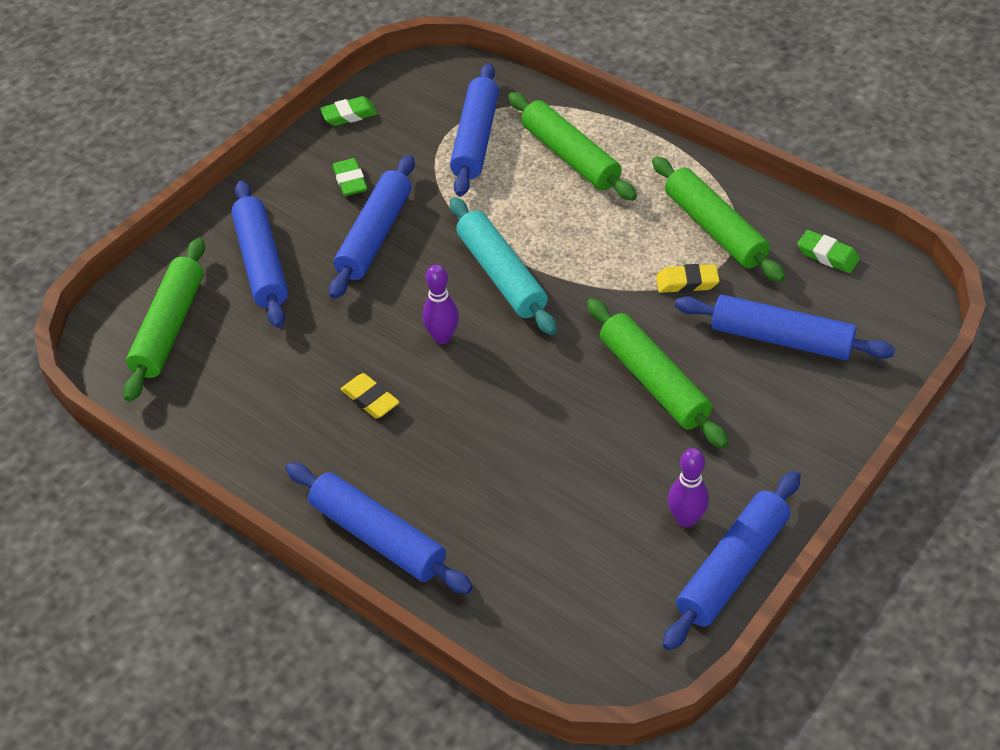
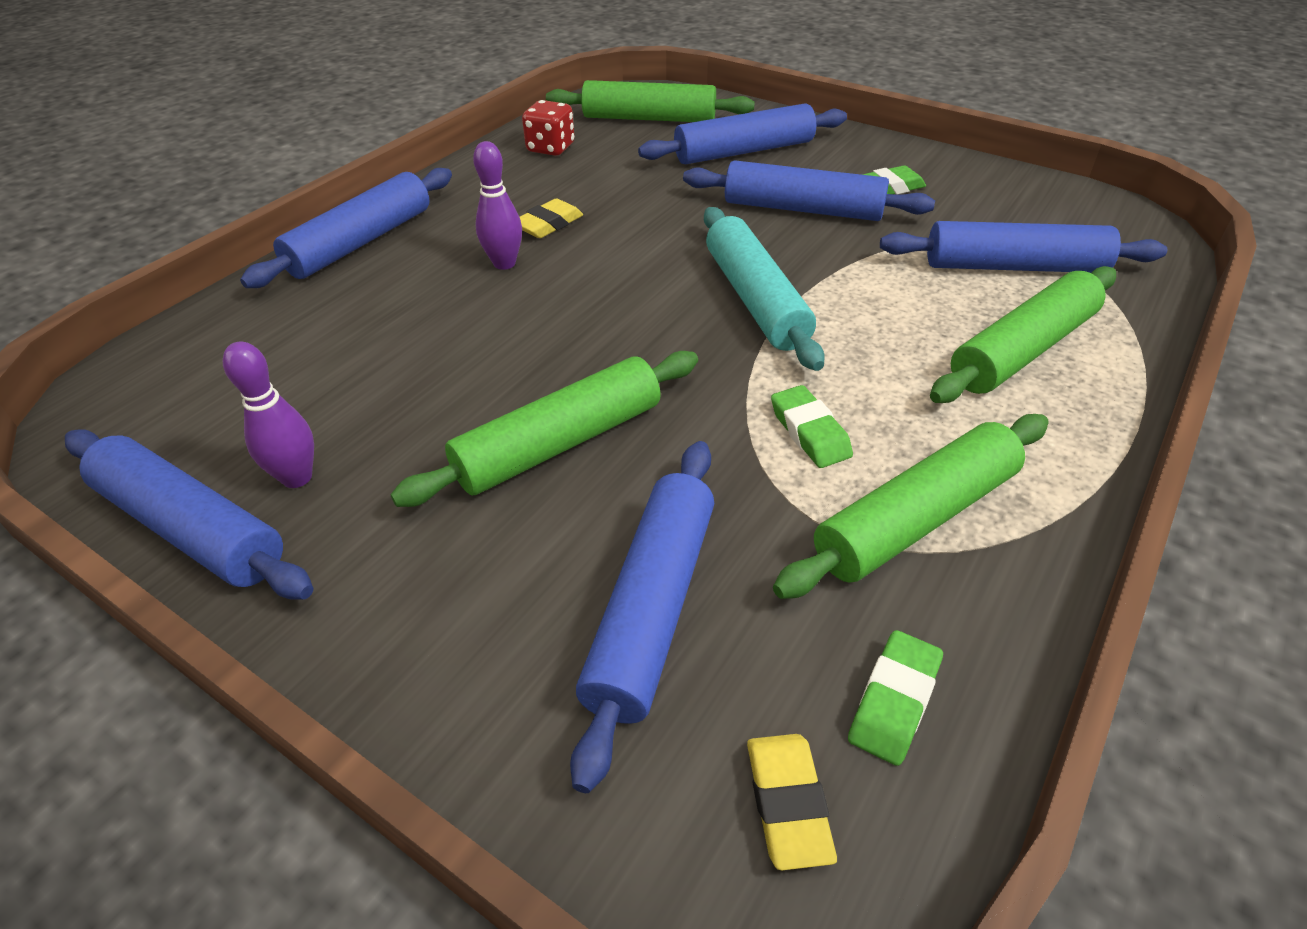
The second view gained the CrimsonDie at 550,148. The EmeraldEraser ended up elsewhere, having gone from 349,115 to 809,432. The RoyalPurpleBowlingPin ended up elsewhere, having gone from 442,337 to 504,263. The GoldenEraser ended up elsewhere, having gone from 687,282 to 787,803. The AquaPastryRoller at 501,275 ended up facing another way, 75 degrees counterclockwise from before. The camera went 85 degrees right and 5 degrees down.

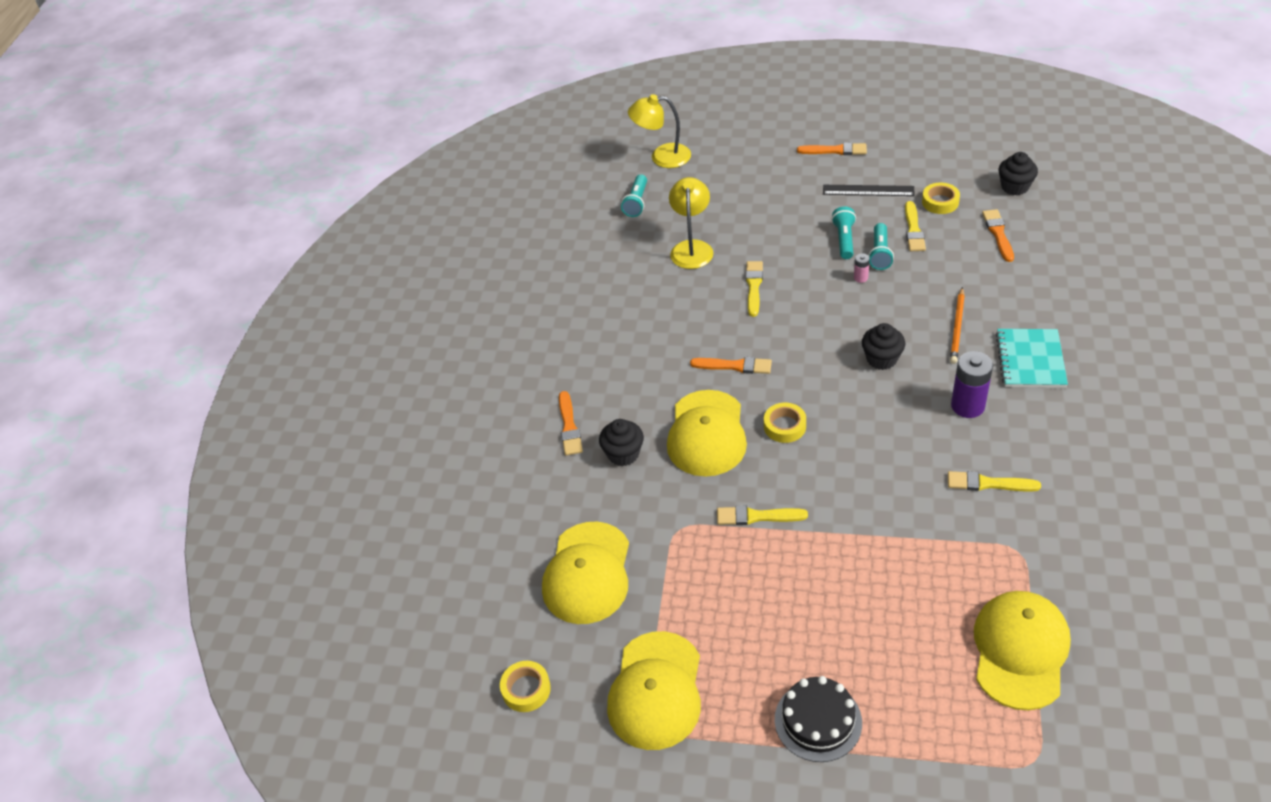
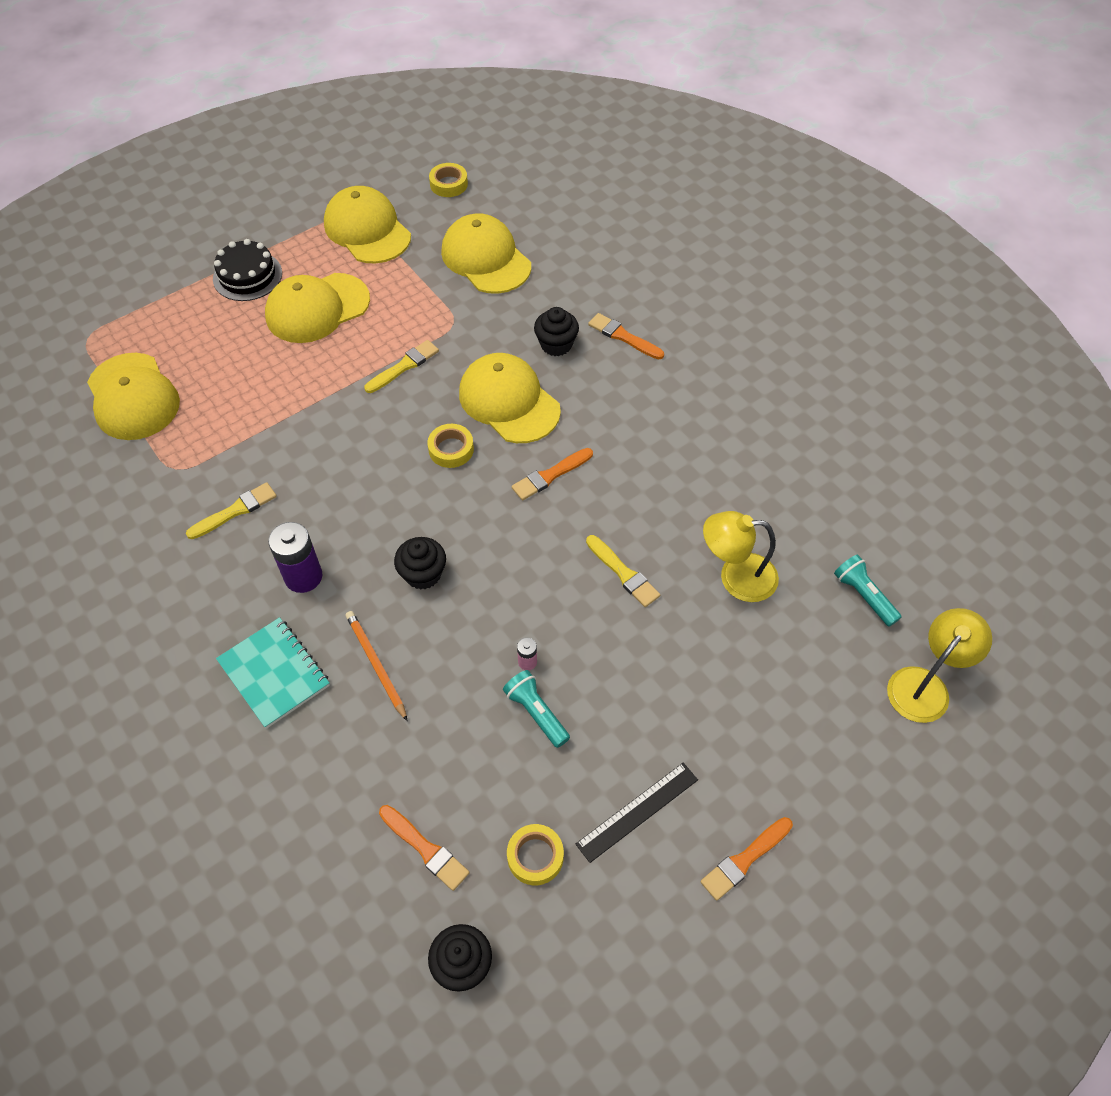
The second view lost the AquaFlashlight at 844,240. The second view lost the GoldenPaintBrush at 913,230. The second view gained the GoldenPeakedCap at 317,308. The GoldenDeskLamp at 692,248 ended up facing another way, 135 degrees clockwise from before. The camera went 130 degrees right and 10 degrees up.

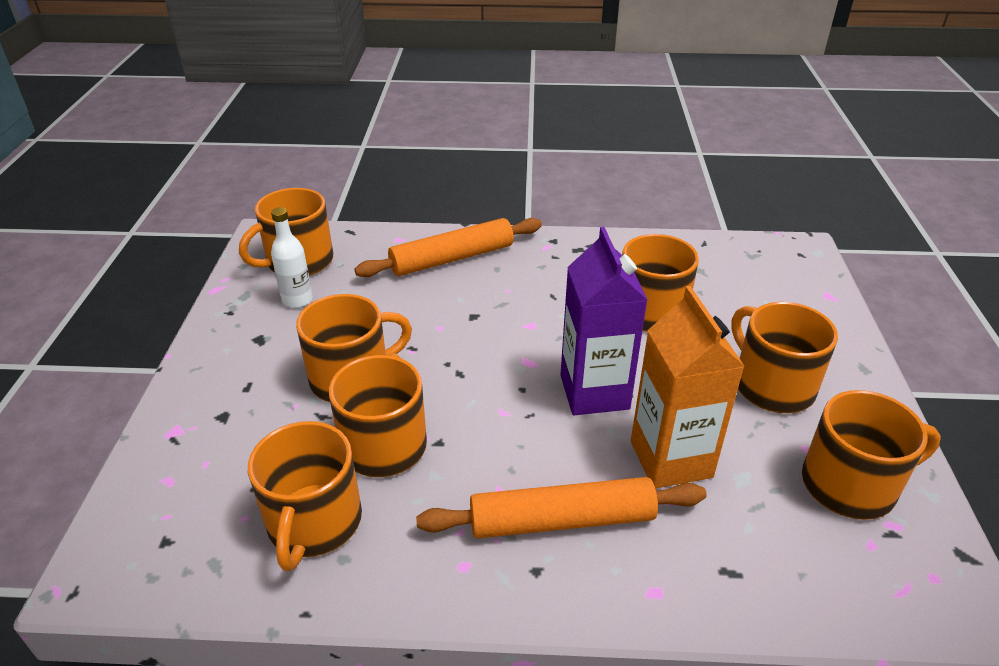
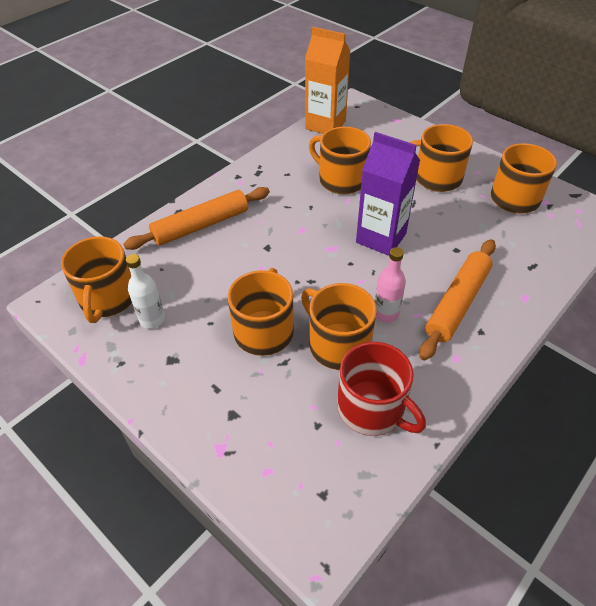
The second view gained the PinkFlask at 386,313. The OrangeMilkCarton ended up elsewhere, having gone from 671,459 to 325,125. What was the OrangeCoffeeMug at 314,522 turned into the CrimsonCoffeeMug at 372,408. The OrangePastryRoller at 452,258 ended up facing another way, 45 degrees clockwise from before. The camera went 50 degrees left and 10 degrees up.

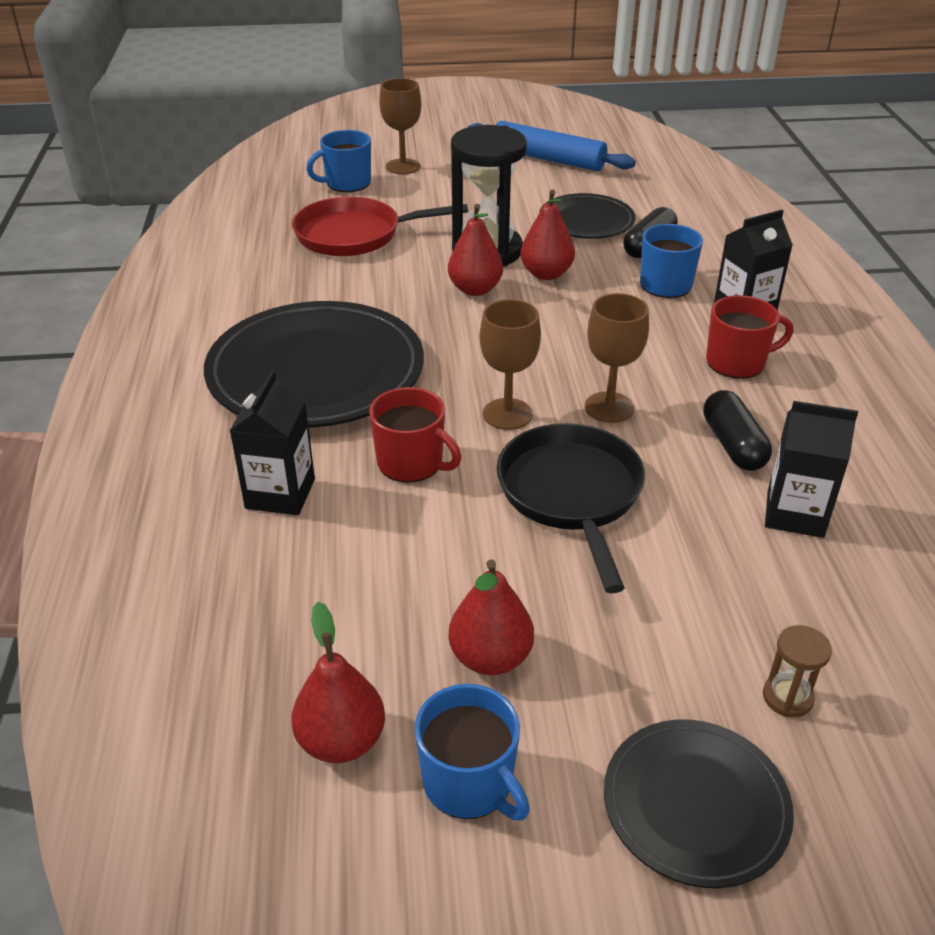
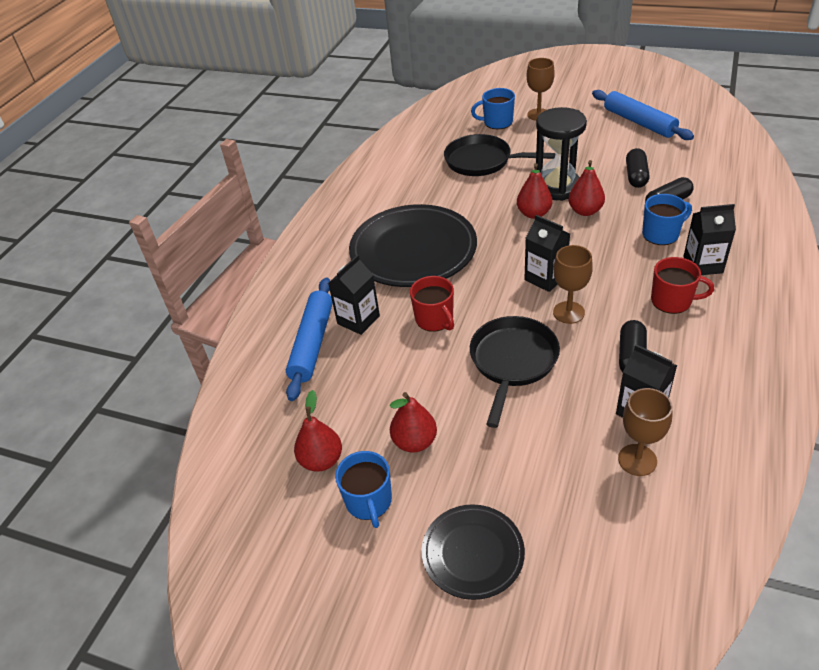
The second view lost the RussetSandTimer at 787,697. The second view gained the RoyalBluePastryRoller at 312,343. The second view gained the EbonyMilkCarton at 545,278. The RussetWineGlass ended up elsewhere, having gone from 507,414 to 637,460. Where the EbonyFlatDish stood at 586,221, the EbonyPill came to stand at 636,176. What was the CrimsonSkillet at 355,235 turned into the EbonySkillet at 482,161. The camera went 30 degrees right and 5 degrees up.

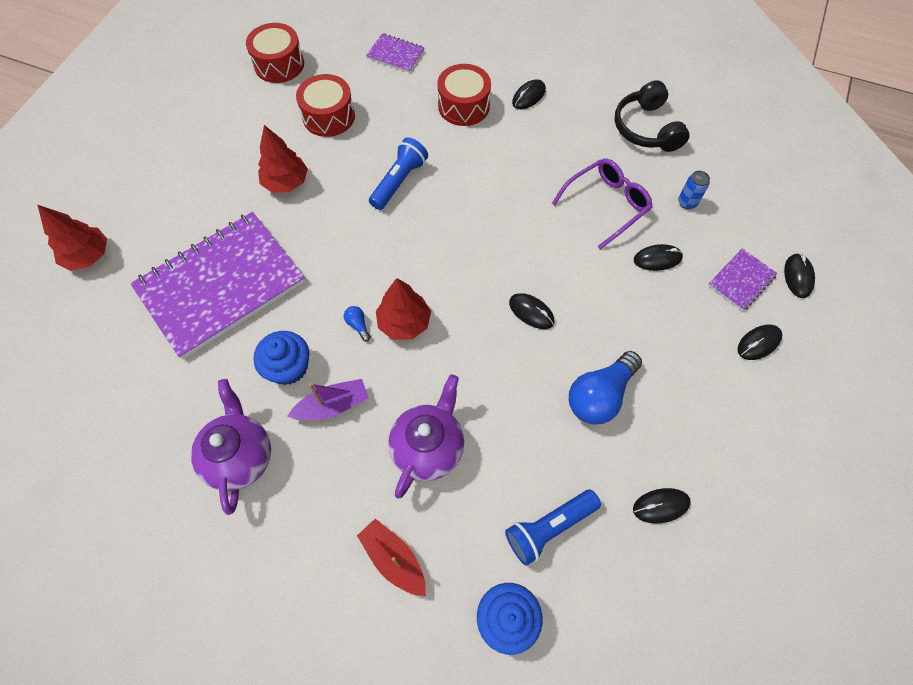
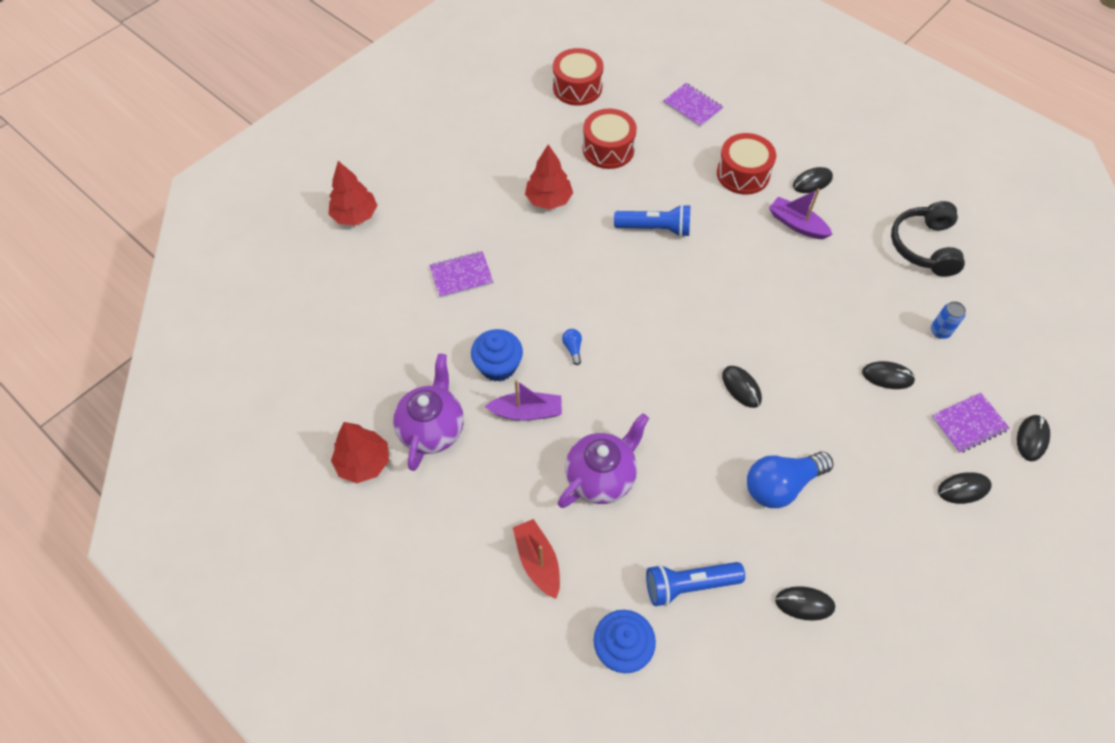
The second view lost the RoyalPurpleGlasses at 606,204. The second view gained the RoyalPurpleSailboat at 797,224. The CrimsonToyTree ended up elsewhere, having gone from 404,322 to 363,462. The RoyalBlueFlashlight at 399,181 ended up facing another way, 45 degrees clockwise from before. The size of the RoyalPurpleExerciseBook at 221,285 changed by a factor of 0.42. The camera went 20 degrees right and 5 degrees down.

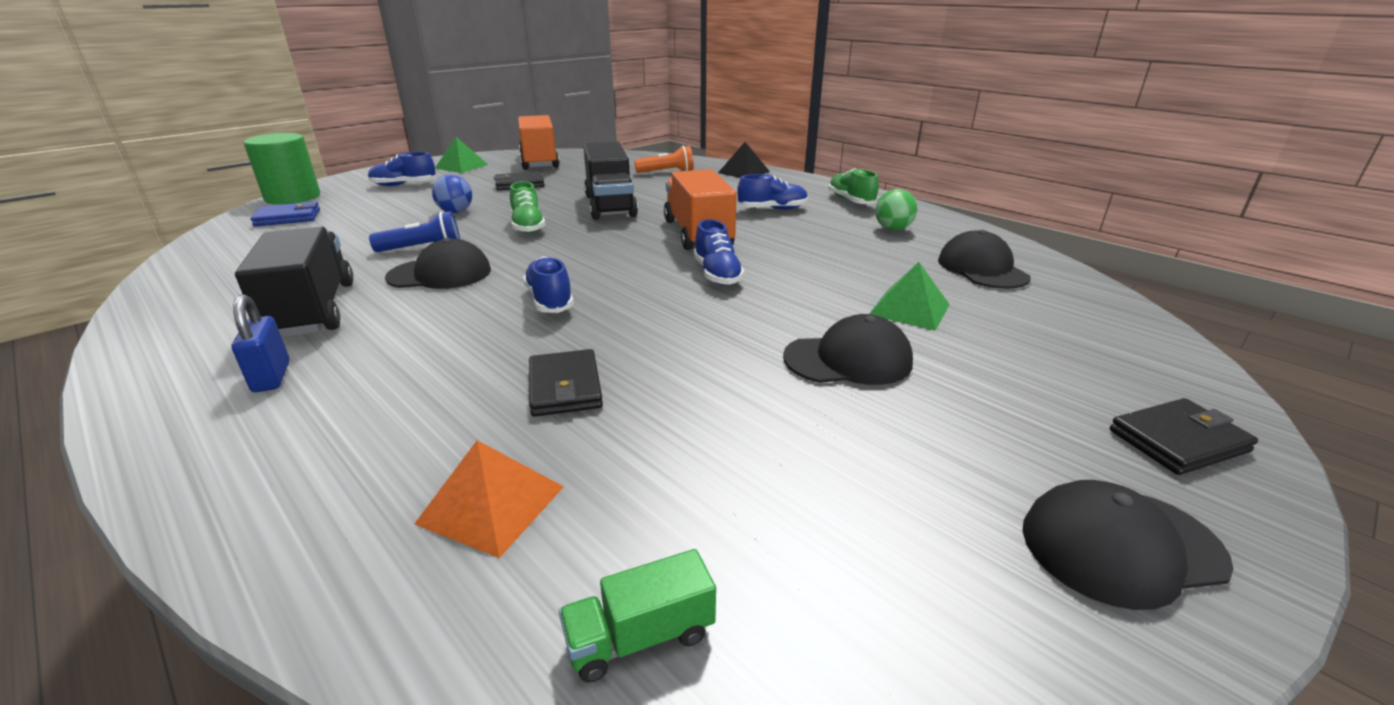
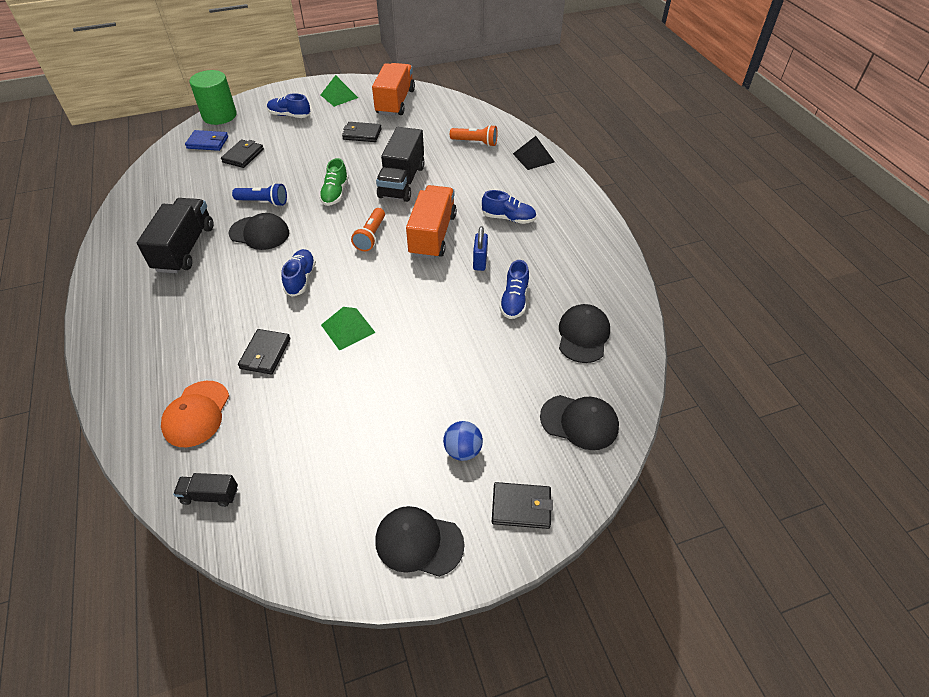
The second view lost the EmeraldSneaker at 850,201. The second view lost the EmeraldSphere at 892,229. The second view gained the EbonyCardWallet at 243,156. The second view gained the OrangeFlashlight at 371,236. The RoyalBlueLock ended up elsewhere, having gone from 271,377 to 480,261. The RoyalBlueSphere ended up elsewhere, having gone from 456,212 to 463,450. The RoyalBlueSneaker ended up elsewhere, having gone from 717,274 to 514,300. The EbonyPeakedCap ended up elsewhere, having gone from 848,360 to 579,422. The EmeraldSolidPyramid ended up elsewhere, having gone from 909,309 to 348,328. Where the OrangeSolidPyramid stood at 491,504, the OrangePeakedCap came to stand at 196,414. What was the EmeraldTruck at 640,637 turned into the EbonyTruck at 210,495. The camera went 25 degrees right and 20 degrees up.

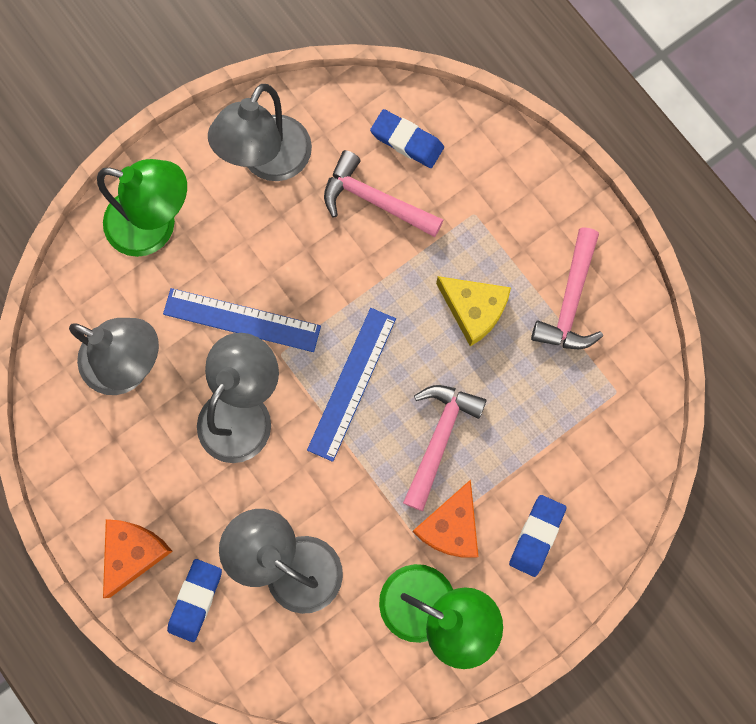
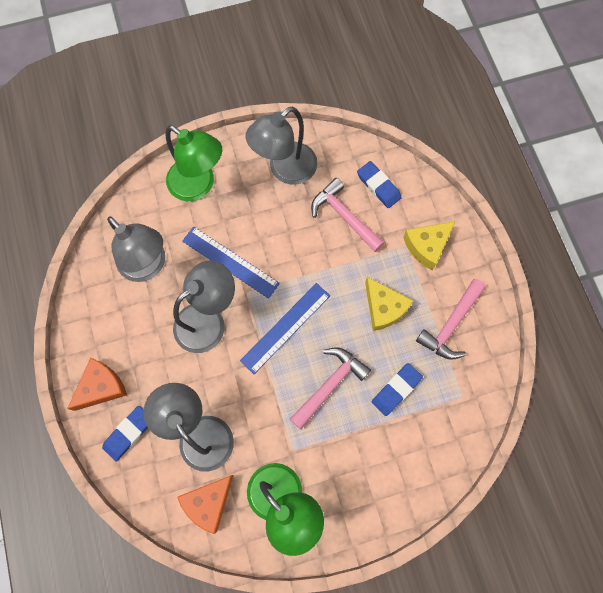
The second view gained the GoldenCheese at 427,246. The OrangeCheese ended up elsewhere, having gone from 450,526 to 208,502. The RoyalBlueEraser ended up elsewhere, having gone from 536,536 to 396,390. The camera went 20 degrees right and 5 degrees down.

